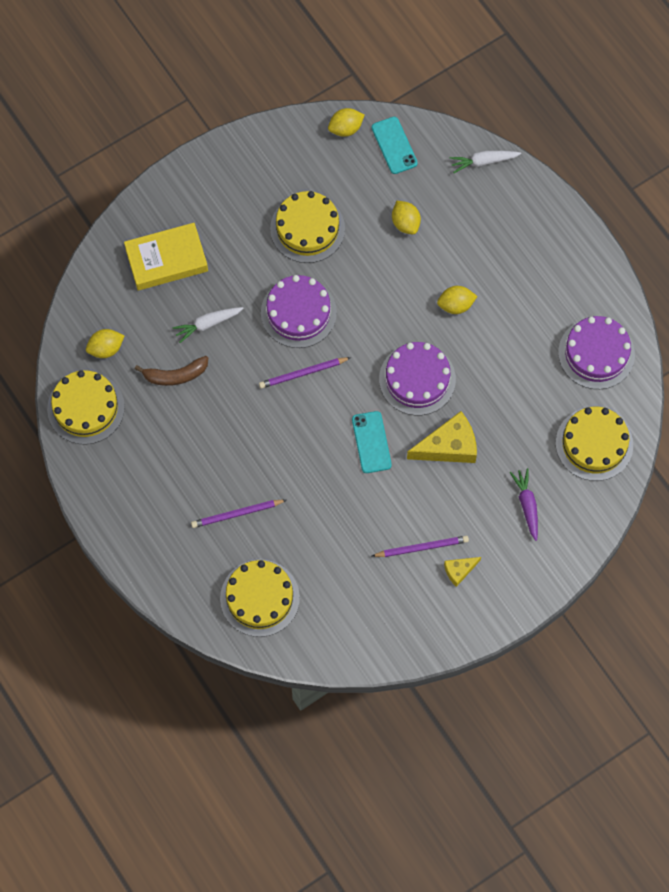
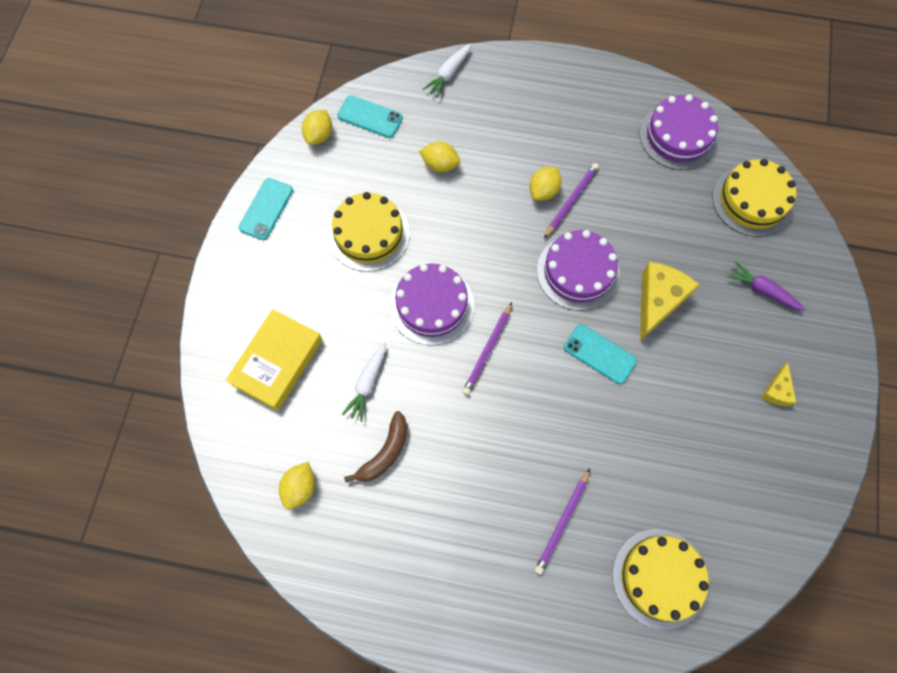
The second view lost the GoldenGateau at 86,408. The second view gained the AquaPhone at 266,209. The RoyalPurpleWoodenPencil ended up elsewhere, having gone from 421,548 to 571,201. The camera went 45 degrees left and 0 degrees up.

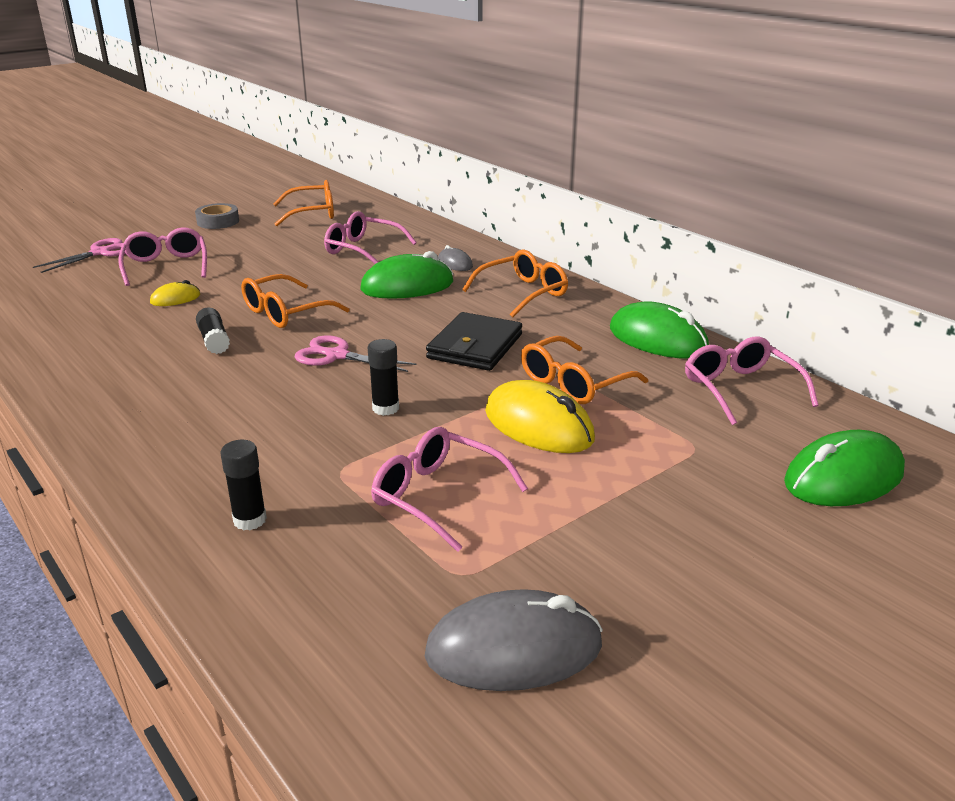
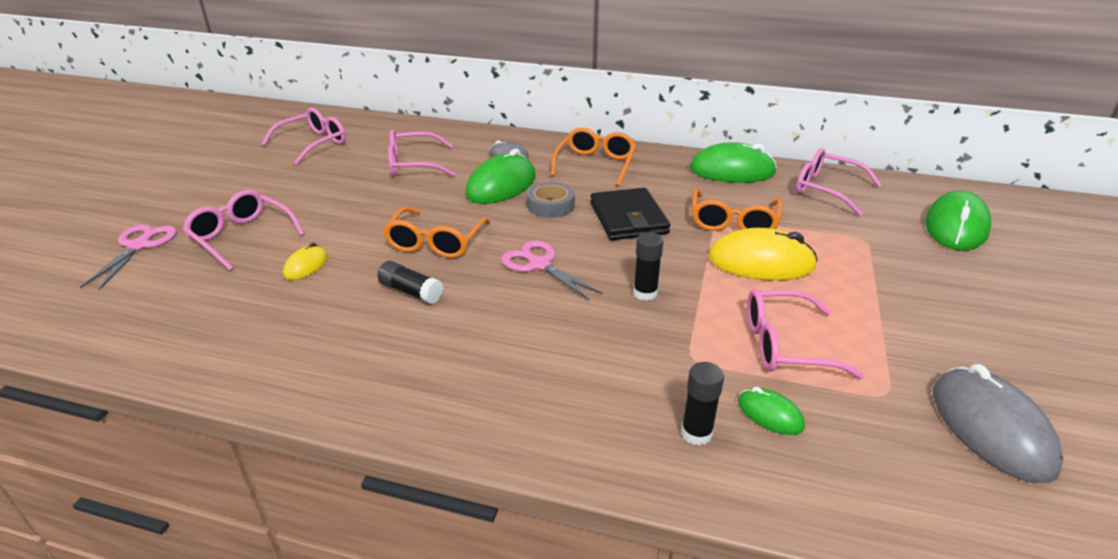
The second view gained the EmeraldComputerMouse at 770,414. The AshGreyStickyTape ended up elsewhere, having gone from 218,221 to 550,205. What was the OrangeGlasses at 312,213 turned into the PinkGlasses at 312,144. The PinkShears at 337,355 ended up facing another way, 60 degrees clockwise from before. The AshGreyComputerMouse at 514,649 ended up facing another way, 60 degrees counterclockwise from before. The camera went 35 degrees left and 5 degrees up.

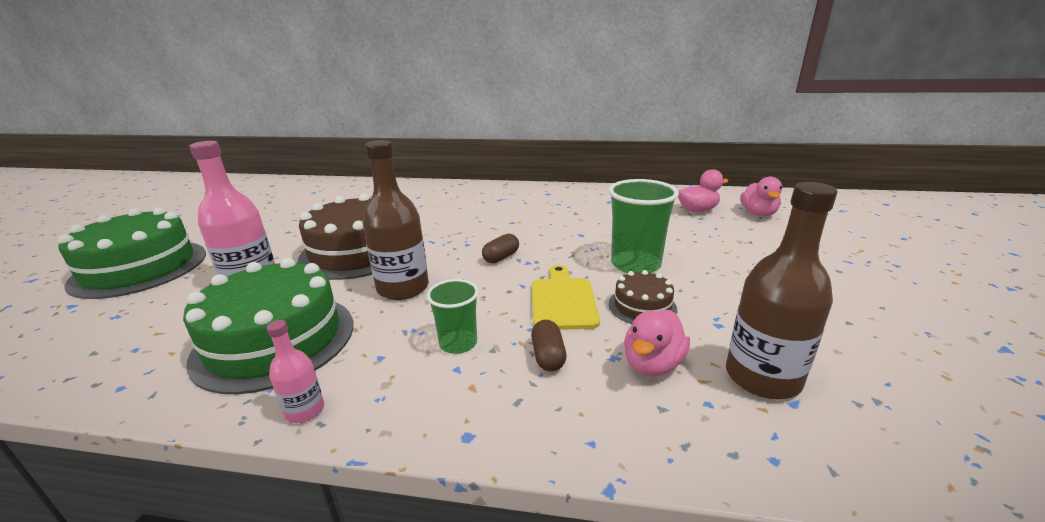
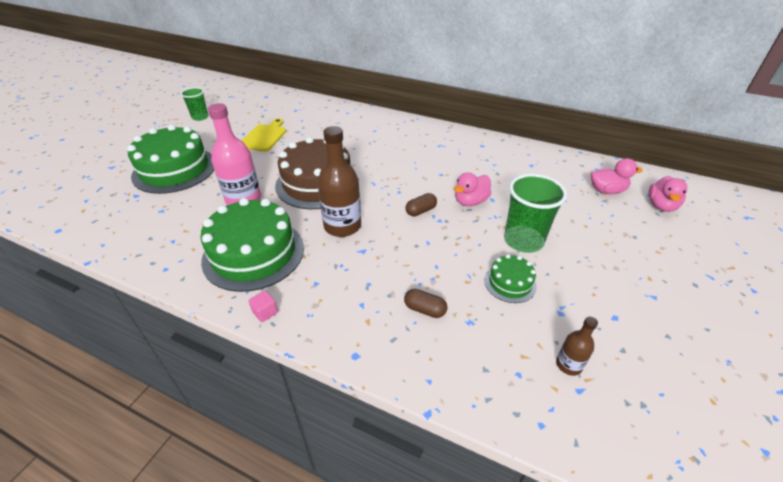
The EmeraldCup ended up elsewhere, having gone from 458,343 to 200,117. The GoldenBreadBoard ended up elsewhere, having gone from 563,300 to 264,136. The PinkToyDuck ended up elsewhere, having gone from 652,364 to 470,201. Where the PinkFlask stood at 305,410, the PinkSolidCube came to stand at 265,312. What was the RussetGateau at 642,306 turned into the EmeraldGateau at 510,283. The RussetPill at 548,356 ended up facing another way, 75 degrees counterclockwise from before. The size of the RussetFlask at 762,377 changed by a factor of 0.50. The camera went 15 degrees right and 15 degrees up.

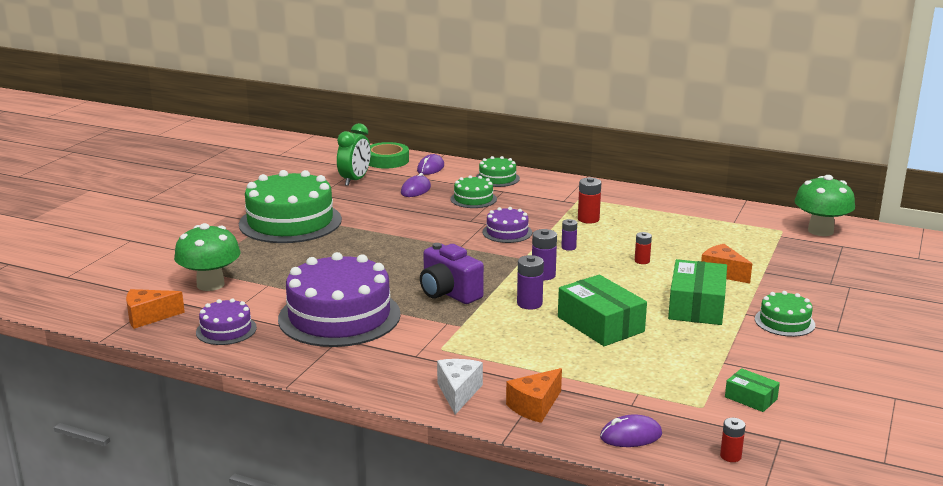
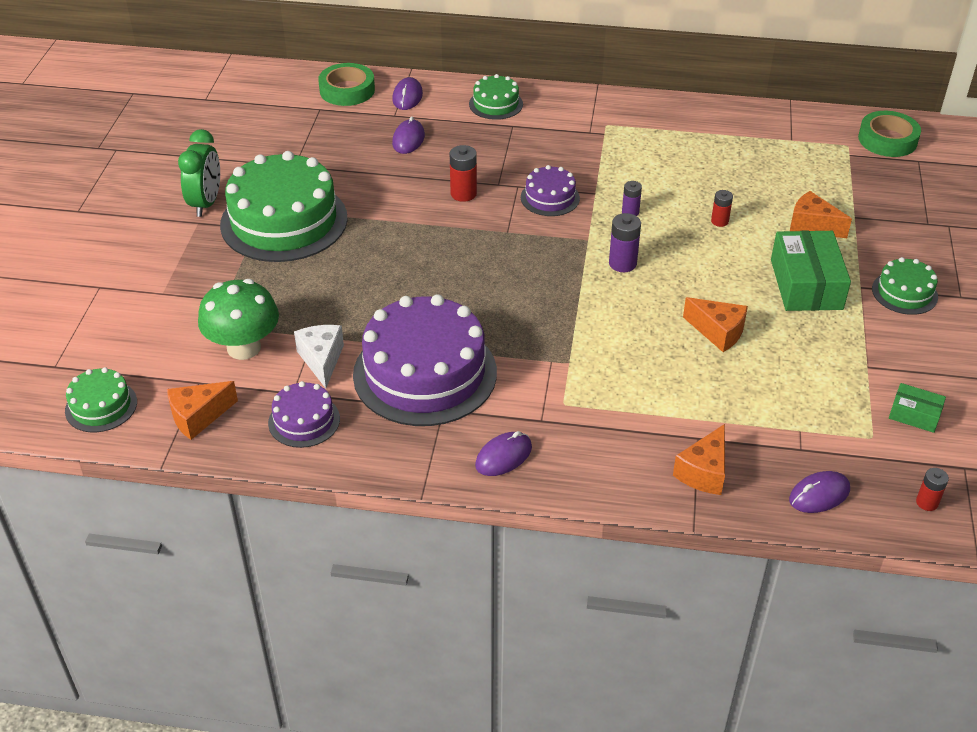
The second view lost the RoyalPurpleCamera at 448,293. The second view lost the RoyalPurpleAaBattery at 529,303. The second view gained the RoyalPurpleComputerMouse at 503,456. The EmeraldBedsideClock ended up elsewhere, having gone from 355,180 to 206,203. The SnowWhiteCheese ended up elsewhere, having gone from 458,393 to 321,360. The EmeraldGateau ended up elsewhere, having gone from 473,199 to 101,406. The CrimsonAaBattery ended up elsewhere, having gone from 588,219 to 463,194. Where the EmeraldParcel stood at 600,324, the OrangeCheese came to stand at 718,332. Where the EmeraldToadstool stood at 820,231, the EmeraldStickyTape came to stand at 887,140. The camera went 15 degrees left and 20 degrees up.

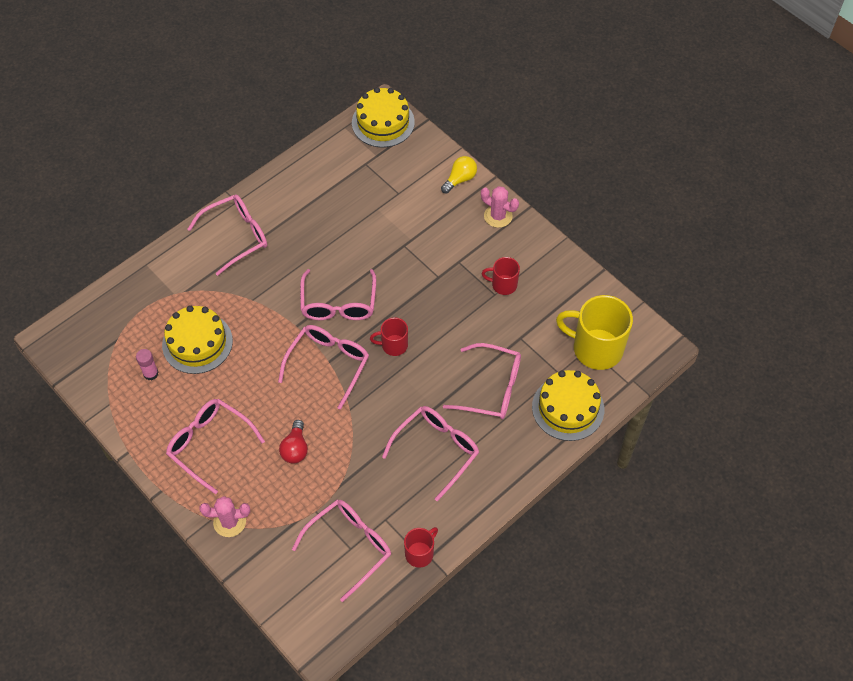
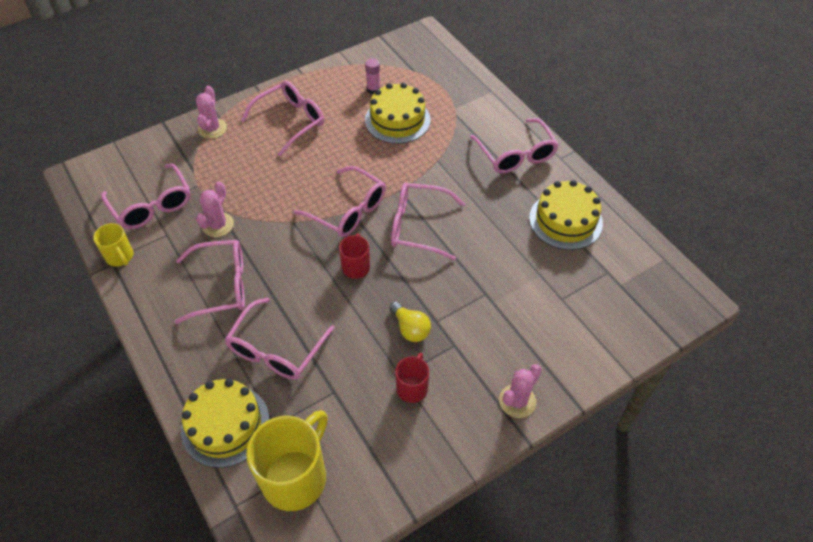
The second view lost the CrimsonLightbulb at 295,449. The second view gained the PinkSaguaroCactus at 218,225. The GoldenGateau ended up elsewhere, having gone from 383,122 to 565,220. The GoldenLightbulb ended up elsewhere, having gone from 460,179 to 410,328. What was the CrimsonCoffeeMug at 420,553 turned into the GoldenCoffeeMug at 120,257. The PinkGlasses at 436,450 ended up facing another way, 60 degrees counterclockwise from before. The camera went 100 degrees right and 5 degrees down.

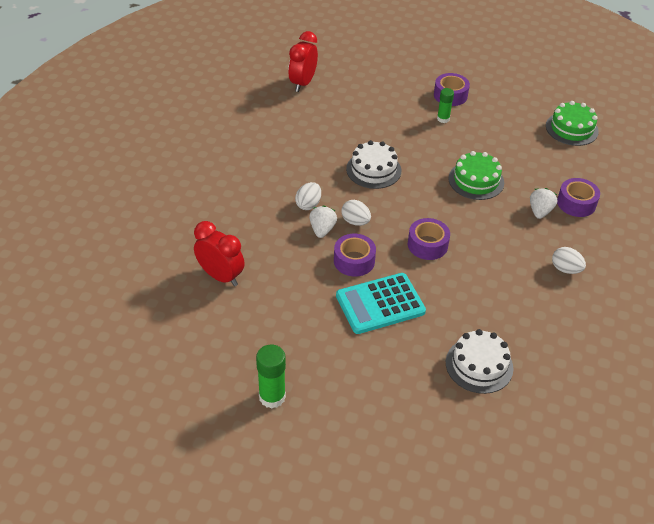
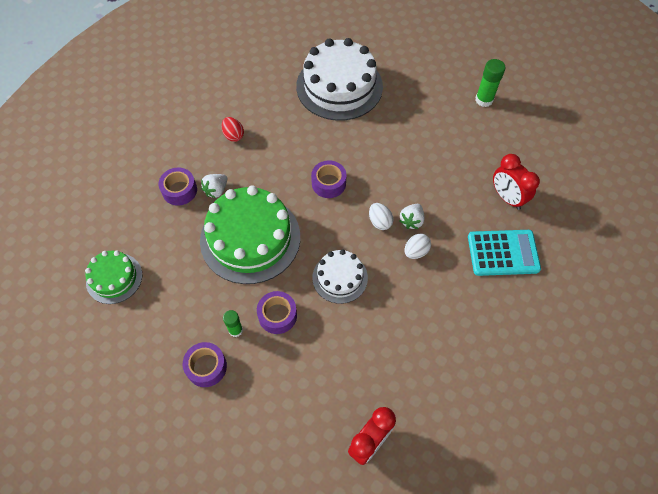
The RoyalPurpleStickyTape ended up elsewhere, having gone from 354,261 to 277,315. The AquaAddingMachine ended up elsewhere, having gone from 380,304 to 503,253. What was the SnowWhiteToyEgg at 565,269 turned into the CrimsonToyEgg at 233,135. The size of the SnowWhiteGateau at 479,365 changed by a factor of 1.87. The size of the EmeraldGateau at 476,180 changed by a factor of 1.87. The camera went 160 degrees left and 15 degrees up.

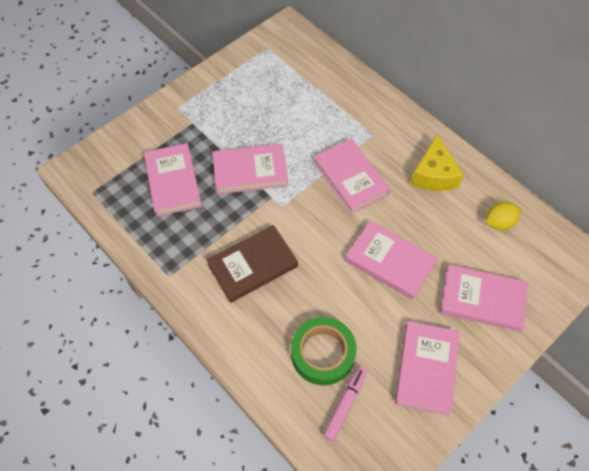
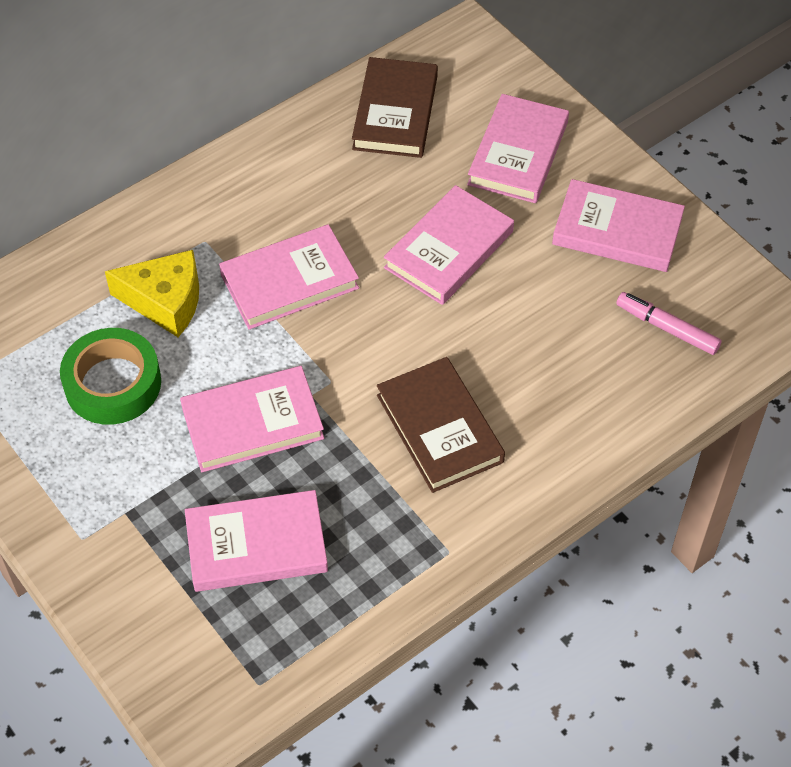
The EmeraldStickyTape ended up elsewhere, having gone from 322,353 to 113,383. The GoldenCheese ended up elsewhere, having gone from 434,174 to 165,301. Where the GoldenLemon stood at 499,222, the RussetBook came to stand at 395,112. The PinkBook at 250,171 ended up facing another way, 75 degrees clockwise from before. The camera went 85 degrees left and 5 degrees down.

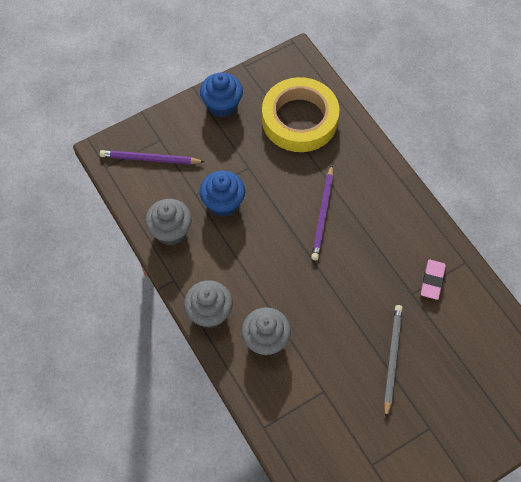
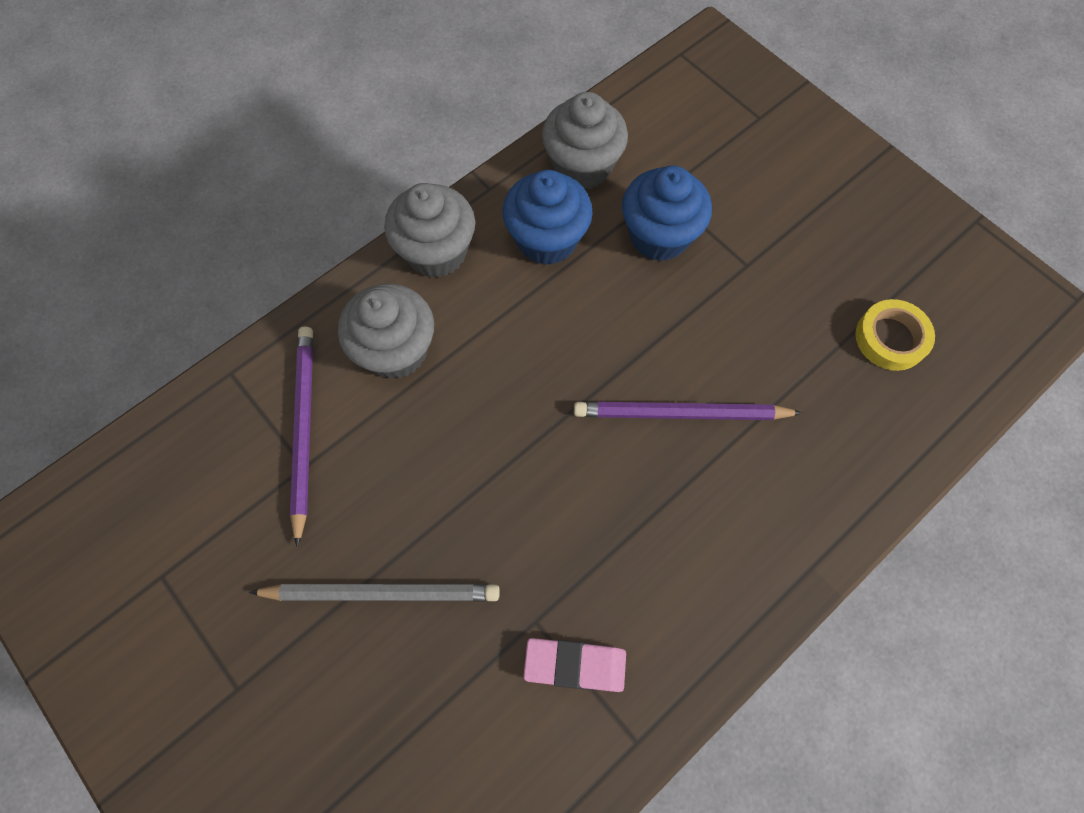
The RoyalPurpleWoodenPencil ended up elsewhere, having gone from 150,159 to 303,429. The RoyalBlueCupcake ended up elsewhere, having gone from 222,105 to 547,240. The size of the GoldenStickyTape at 299,119 changed by a factor of 0.44. The camera went 80 degrees right and 5 degrees up.

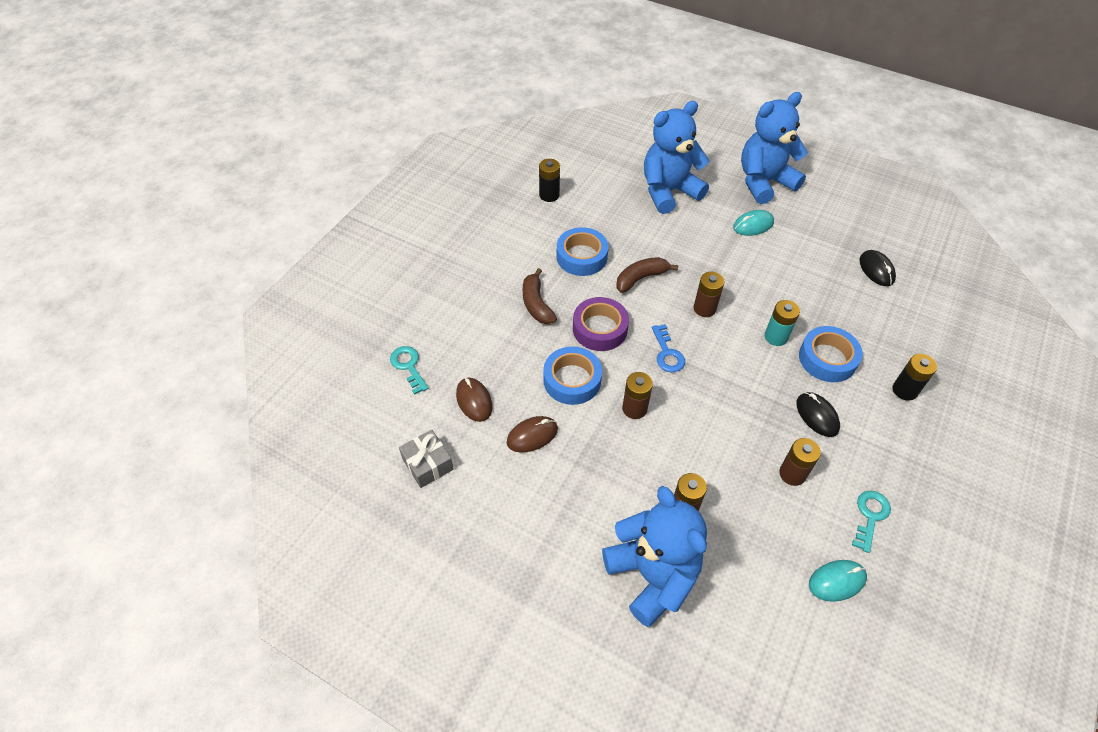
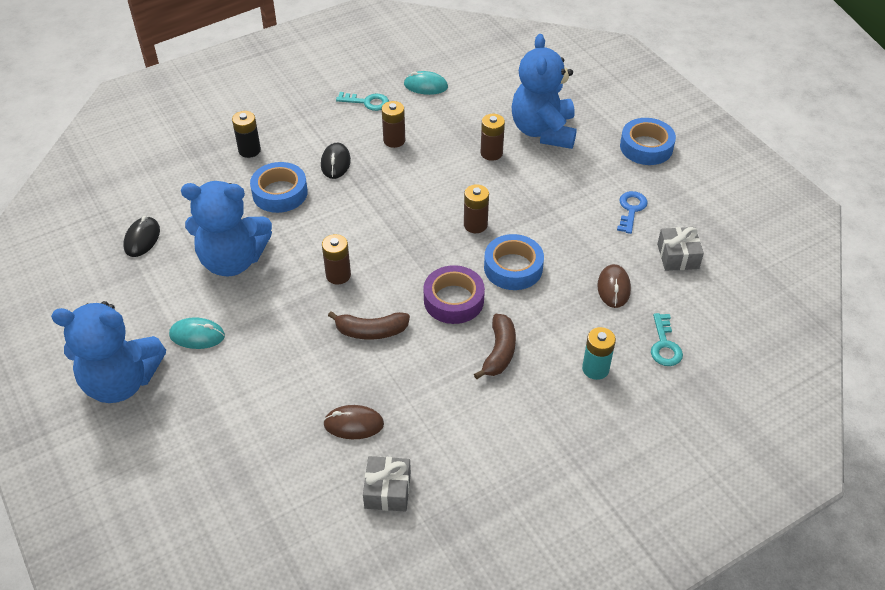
The RussetComputerMouse ended up elsewhere, having gone from 532,435 to 353,424. The RoyalBlueStickyTape ended up elsewhere, having gone from 581,257 to 646,147. The RoyalBlueTeddy ended up elsewhere, having gone from 668,191 to 232,260. The RoyalBlueLatchkey ended up elsewhere, having gone from 667,353 to 631,209. The AquaAaBattery ended up elsewhere, having gone from 776,337 to 595,369. Where the EbonyAaBattery stood at 549,195, the AshGreyWrappedGift came to stand at 387,490. The AquaLatchkey at 870,516 ended up facing another way, 135 degrees counterclockwise from before. The camera went 150 degrees left and 5 degrees down.

